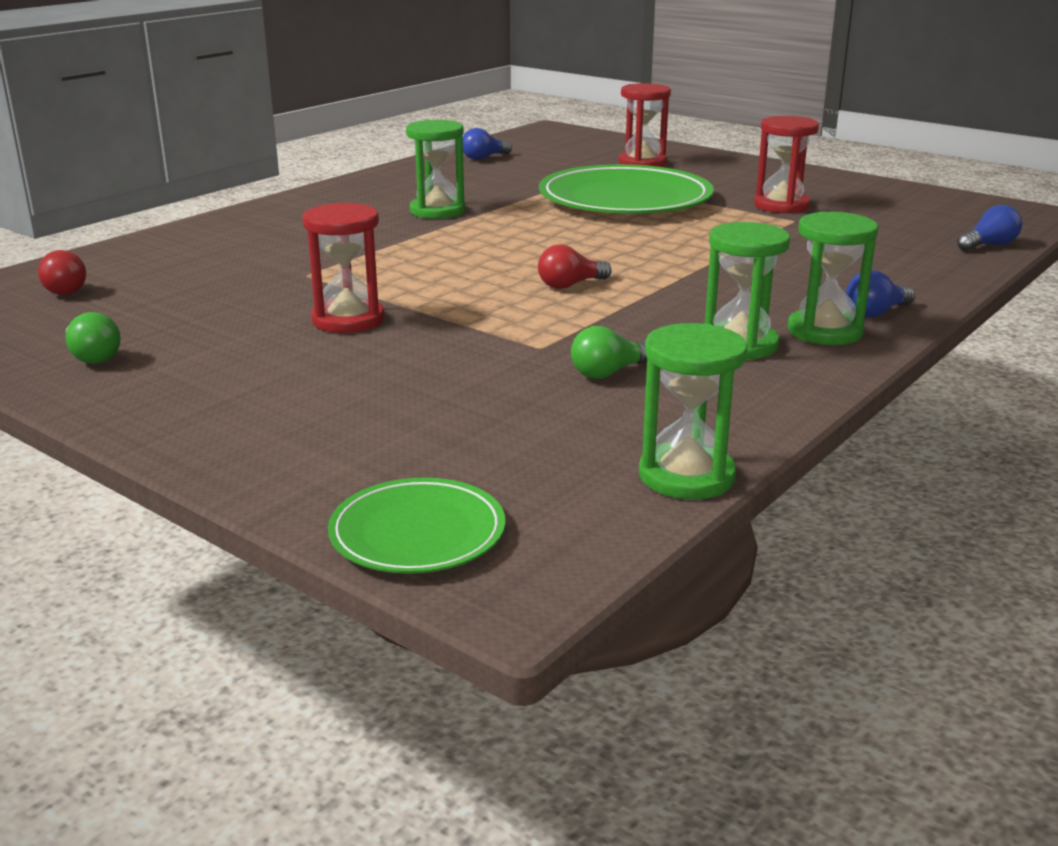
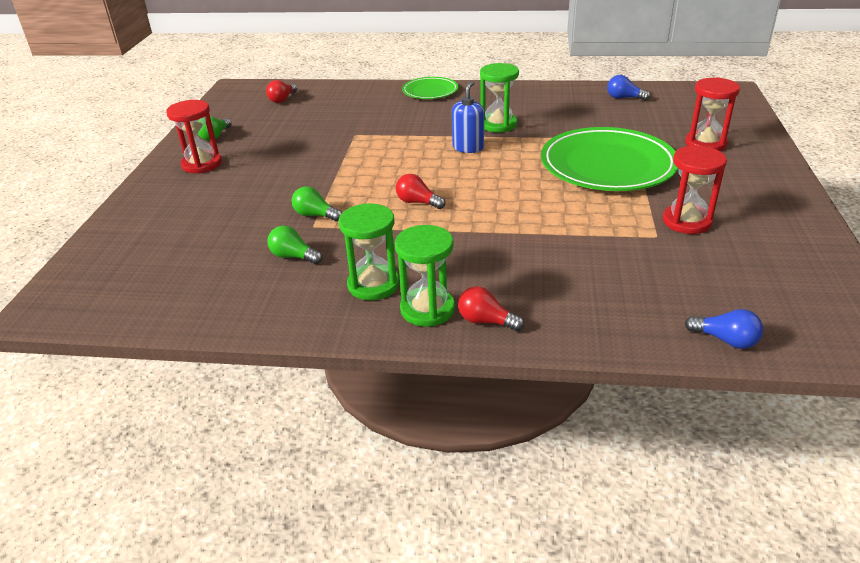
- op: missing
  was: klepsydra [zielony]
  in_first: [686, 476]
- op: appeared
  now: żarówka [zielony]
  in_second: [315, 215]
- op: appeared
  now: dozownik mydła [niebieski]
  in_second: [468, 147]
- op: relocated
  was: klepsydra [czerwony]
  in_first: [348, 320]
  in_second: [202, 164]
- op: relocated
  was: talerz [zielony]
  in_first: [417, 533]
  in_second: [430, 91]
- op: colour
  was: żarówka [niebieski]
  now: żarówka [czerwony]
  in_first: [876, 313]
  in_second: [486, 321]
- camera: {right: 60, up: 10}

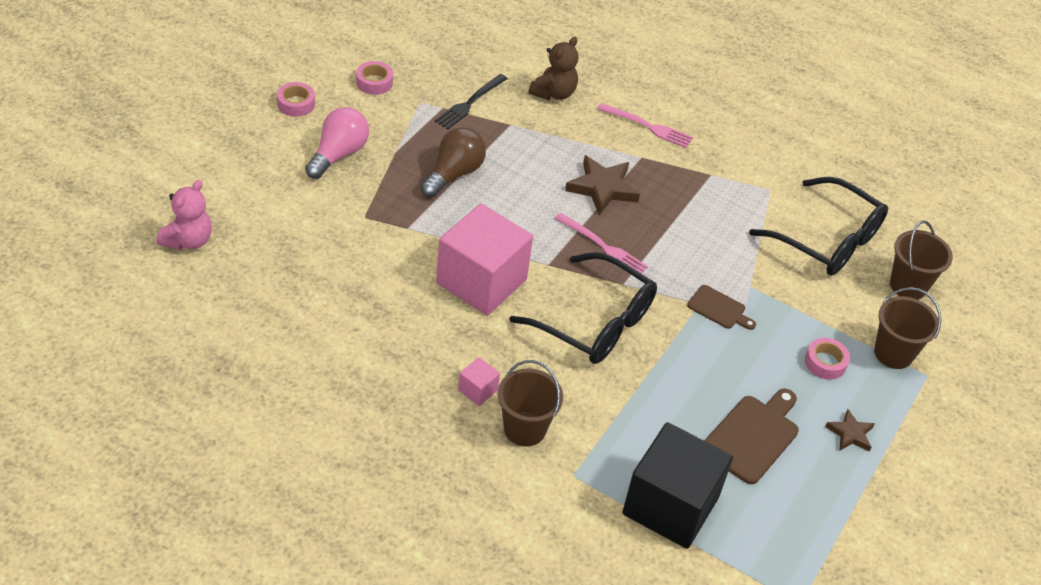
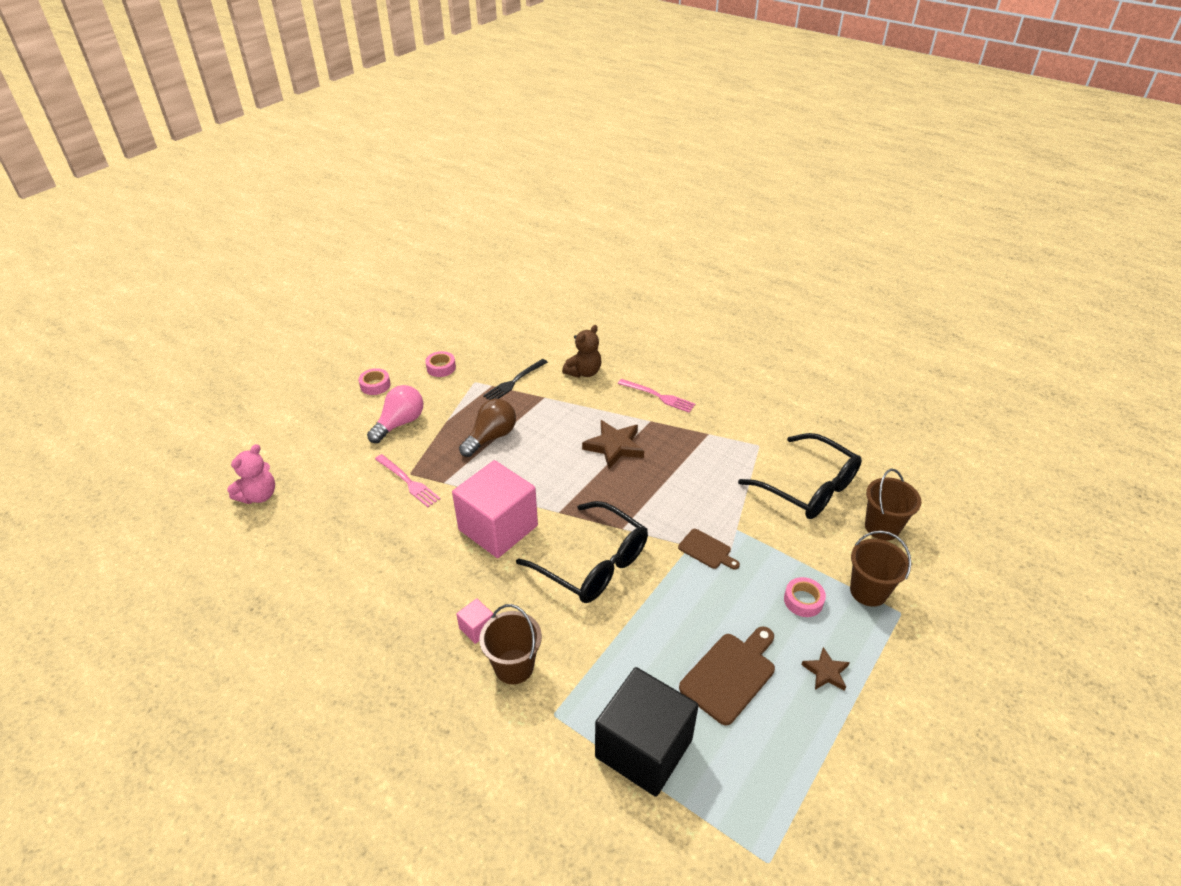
- op: relocated
  was: widelec [różowy]
  in_first: [603, 247]
  in_second: [408, 482]
- camera: {right: 10, up: -5}

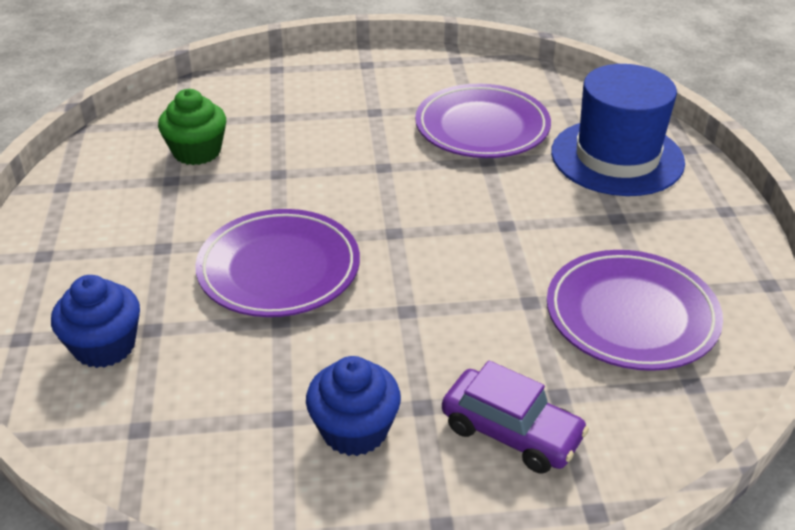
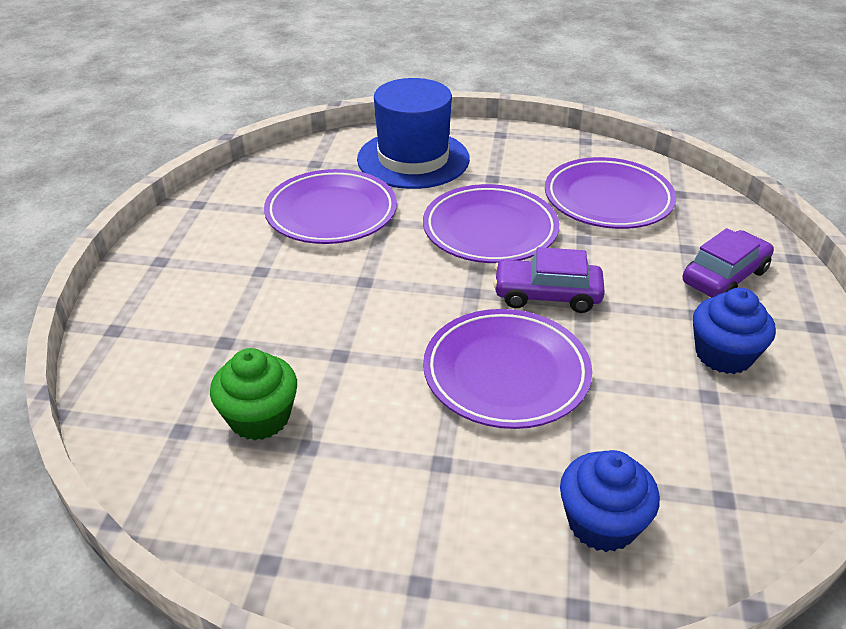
- op: appeared
  now: talerz [fioletowy]
  in_second: [490, 230]
- op: appeared
  now: samochód [fioletowy]
  in_second: [547, 295]
- camera: {right: -75, up: 0}

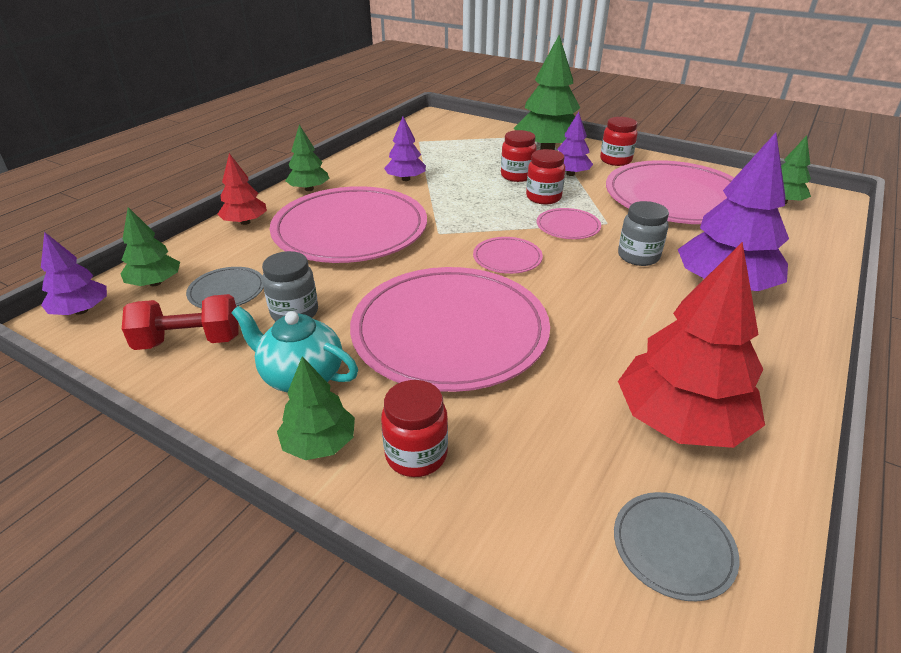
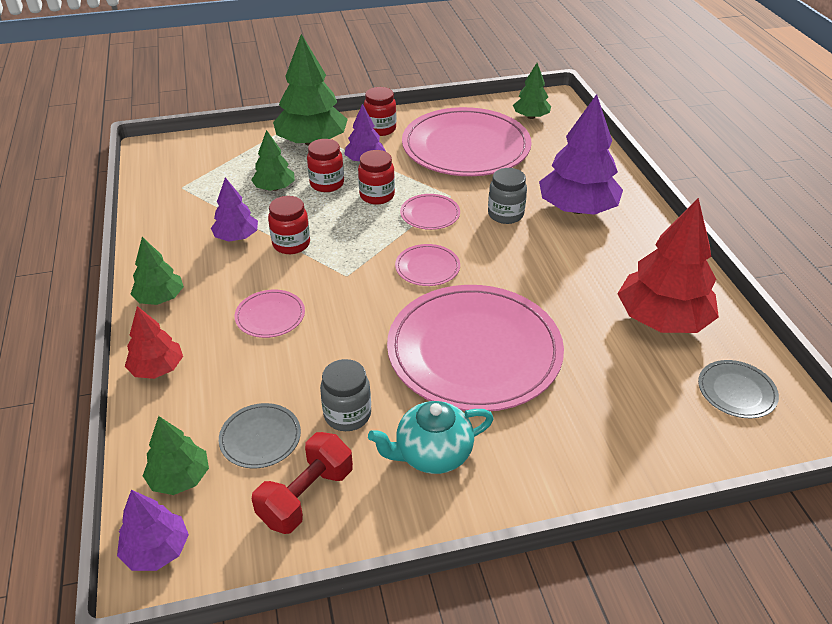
- op: relocated
  was: drzewko [zielony]
  in_first: [319, 443]
  in_second: [275, 188]
- op: relocated
  was: słoik [czerwony]
  in_first: [416, 455]
  in_second: [291, 244]
- op: size
  was: talerz [różowy]
  in_first: [350, 230]
  in_second: [270, 316]
  ratio: 0.42
- camera: {right: -45, up: 5}

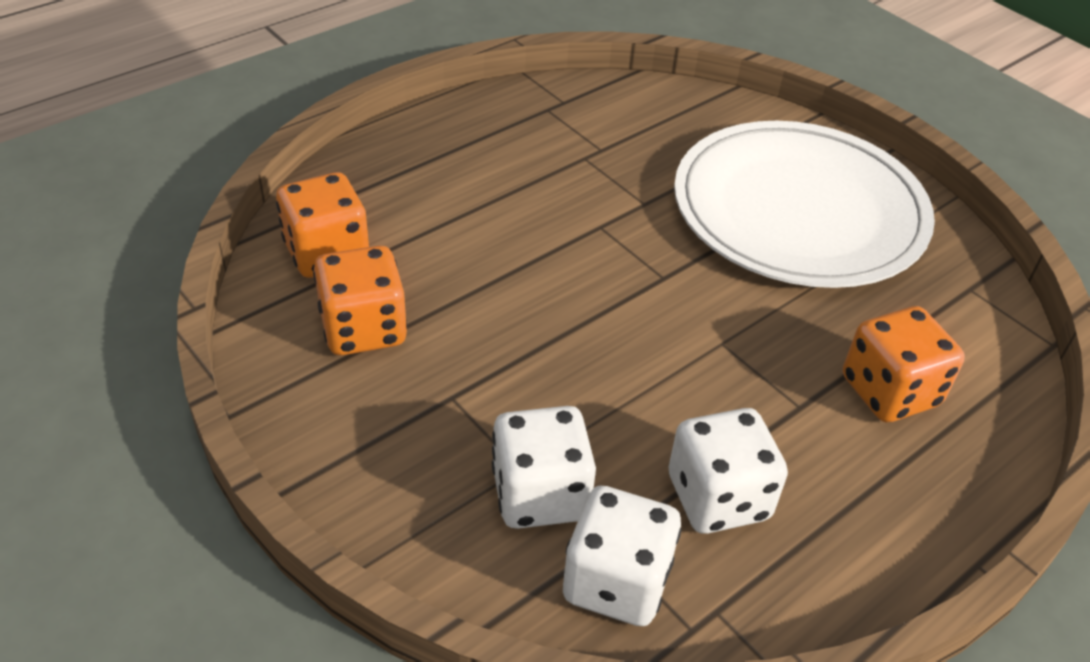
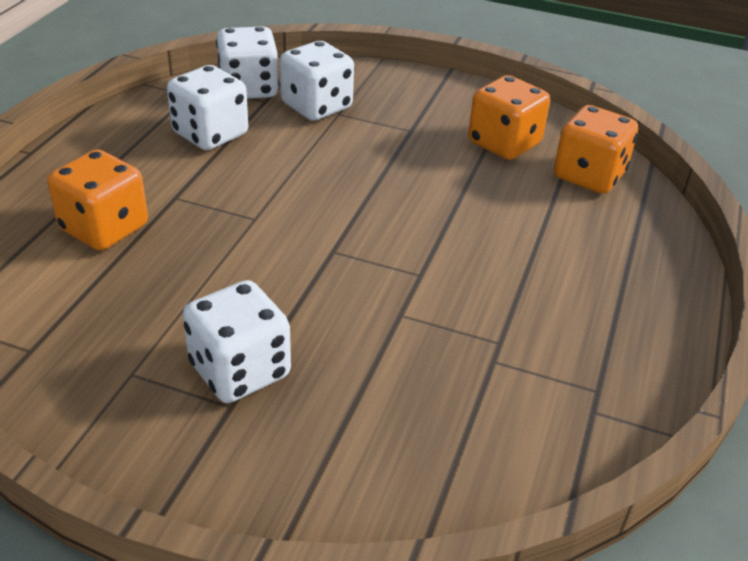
- op: exchanged
  was: talerz [biały]
  now: kostka do gry [biały]
  in_first: [799, 211]
  in_second: [239, 370]
- camera: {right: 150, up: -5}

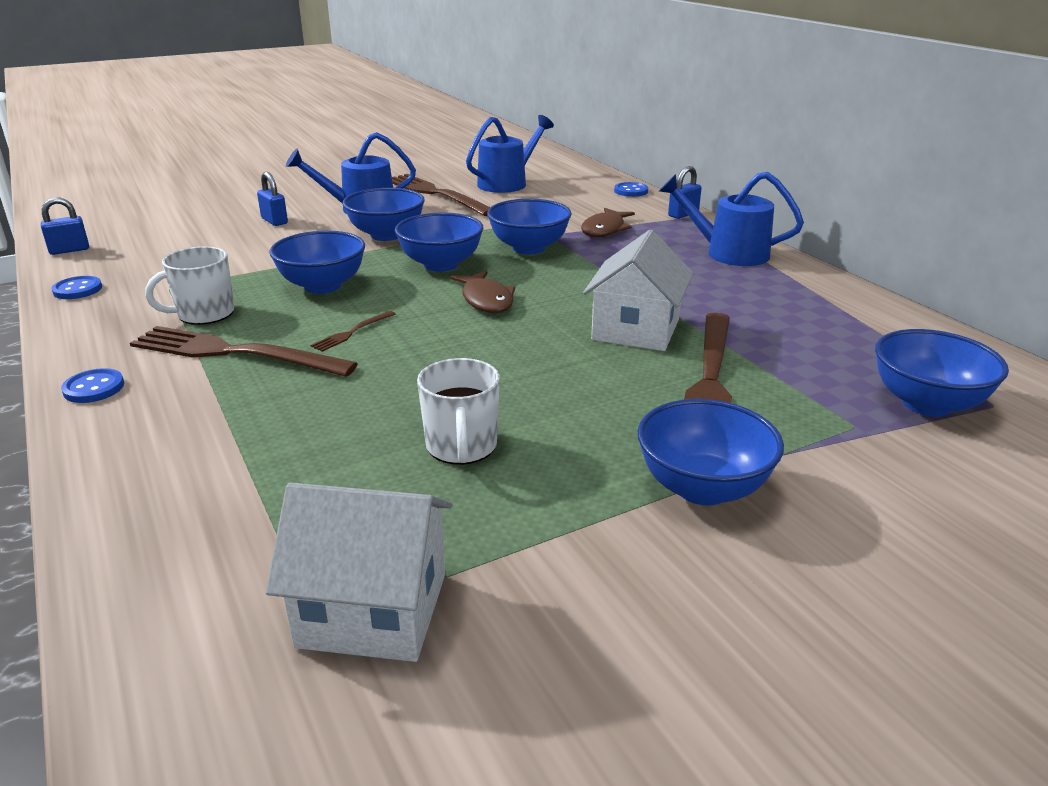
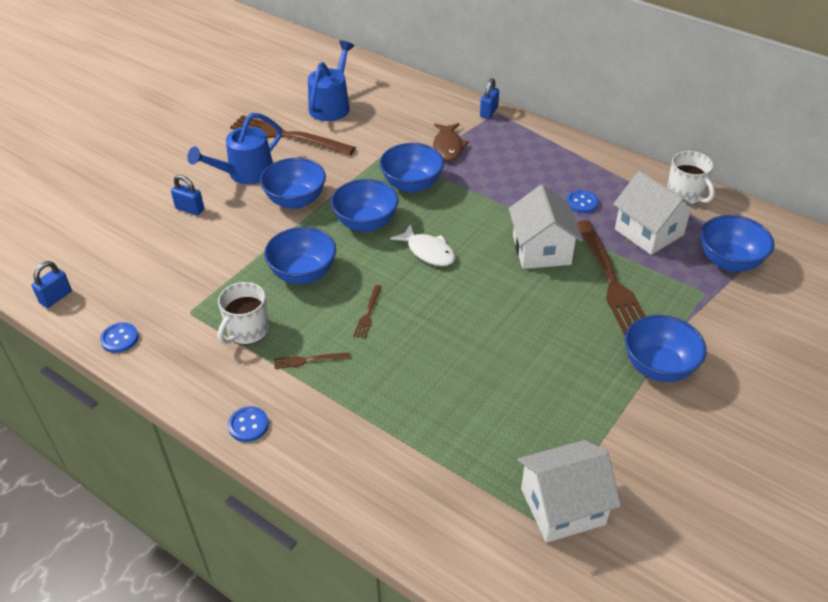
- op: missing
  was: konewka [niebieski]
  in_first: [728, 253]
- op: appeared
  now: domek [biały]
  in_second: [648, 232]
- op: relocated
  was: kubek [biały]
  in_first: [461, 446]
  in_second: [685, 195]
- op: relocated
  was: guzik [niebieski]
  in_first: [631, 191]
  in_second: [582, 203]
- op: colour
  was: ryba [brązowy]
  now: ryba [biały]
  in_first: [486, 300]
  in_second: [428, 251]
- op: size
  was: widelec [brązowy]
  in_first: [234, 353]
  in_second: [308, 360]
  ratio: 0.43
- camera: {right: -25, up: 15}

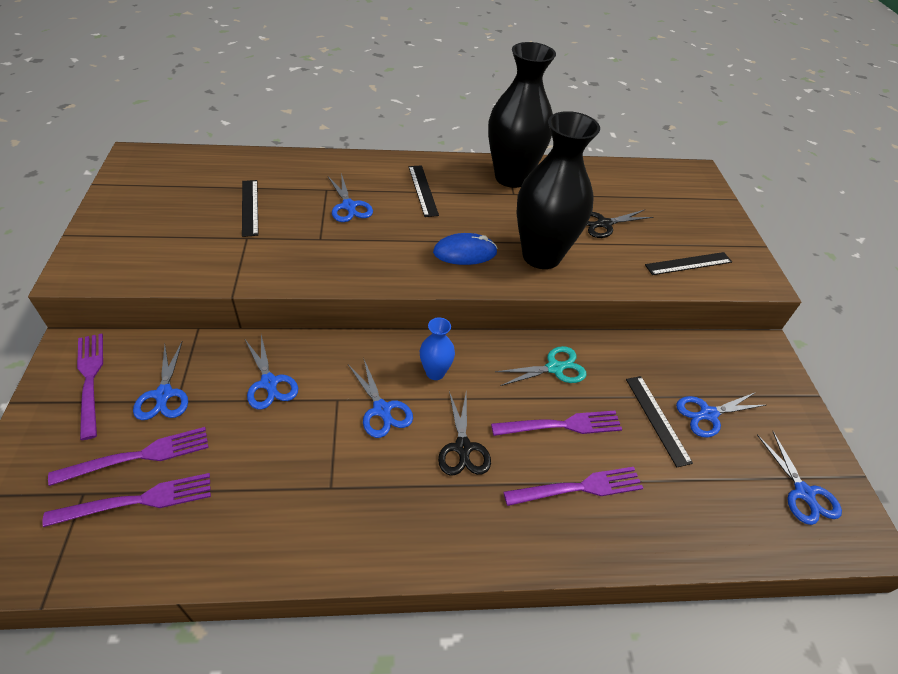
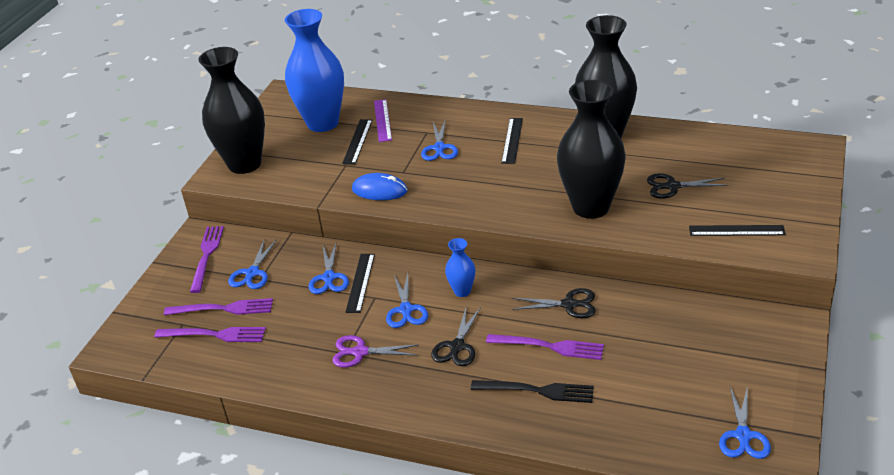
- op: missing
  was: nożyczki [niebieski]
  in_first: [708, 414]
- op: appeared
  now: wazon [czarny]
  in_second: [244, 164]
- op: appeared
  now: wazon [niebieski]
  in_second: [323, 123]
- op: appeared
  now: nożyczki [fioletowy]
  in_second: [360, 352]
- op: appeared
  now: linijka [fioletowy]
  in_second: [382, 120]
- op: relocated
  was: myszka [niebieski]
  in_first: [465, 252]
  in_second: [379, 190]
- op: relocated
  was: linijka [czarny]
  in_first: [657, 419]
  in_second: [360, 282]
- op: colour
  was: nożyczki [turkusowy]
  now: nożyczki [czarny]
  in_first: [554, 368]
  in_second: [569, 304]
- op: colour
  was: widelec [fioletowy]
  now: widelec [czarny]
  in_first: [579, 487]
  in_second: [538, 391]
- camera: {right: 30, up: -10}

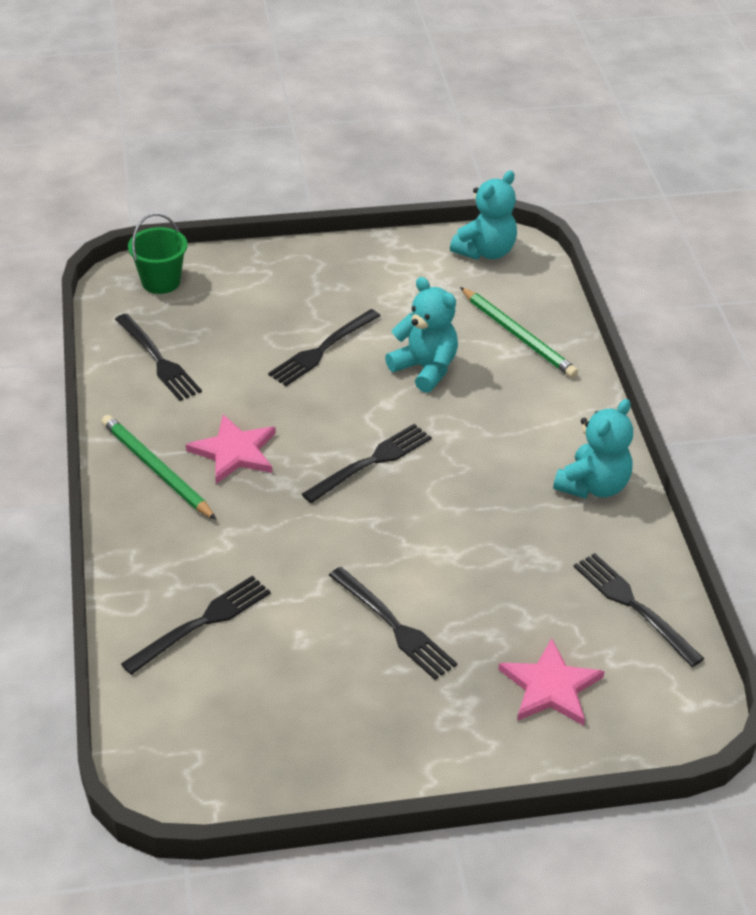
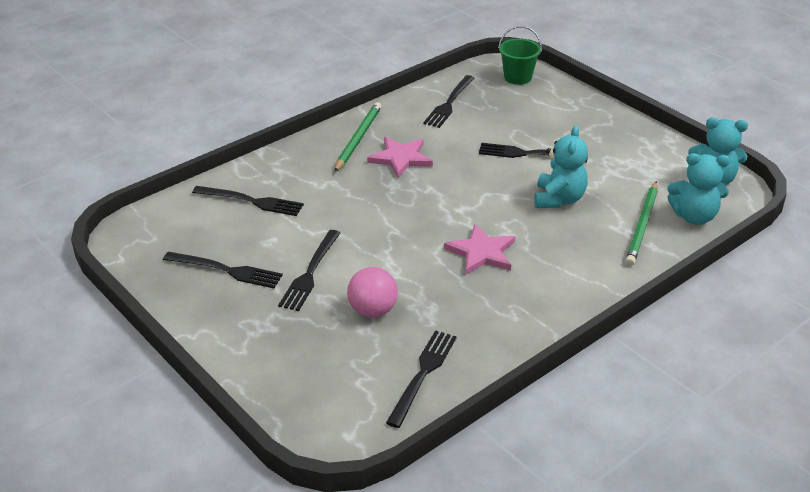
- op: appeared
  now: piłka [różowy]
  in_second: [373, 310]
- op: relocated
  was: widelec [czarny]
  in_first: [371, 462]
  in_second: [227, 270]
- op: relocated
  was: gwiazda [różowy]
  in_first: [550, 687]
  in_second: [481, 252]
- op: relocated
  was: miś [turkusowy]
  in_first: [593, 486]
  in_second: [694, 217]
- camera: {right: 60, up: -5}

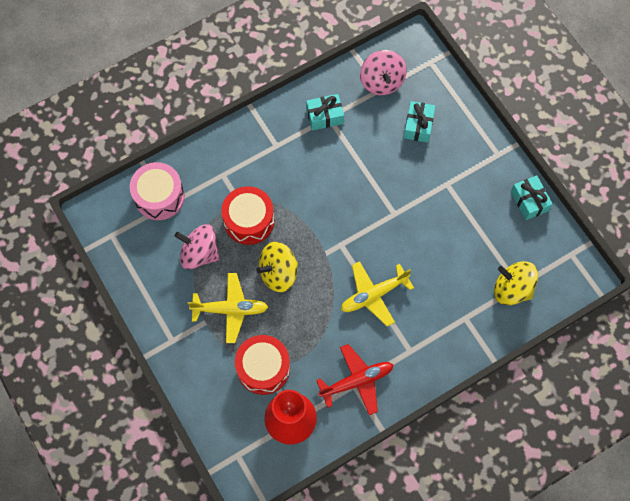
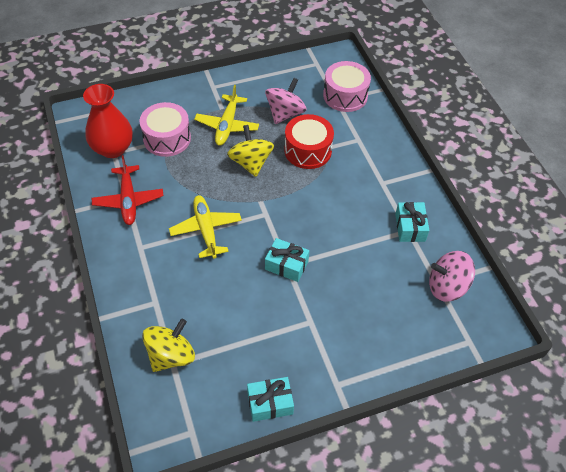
- op: relocated
  was: prezent [turkusowy]
  in_first: [418, 126]
  in_second: [286, 265]
- op: colour
  was: bęben [czerwony]
  now: bęben [różowy]
  in_first: [263, 368]
  in_second: [167, 138]
- camera: {right: 100, up: -15}

